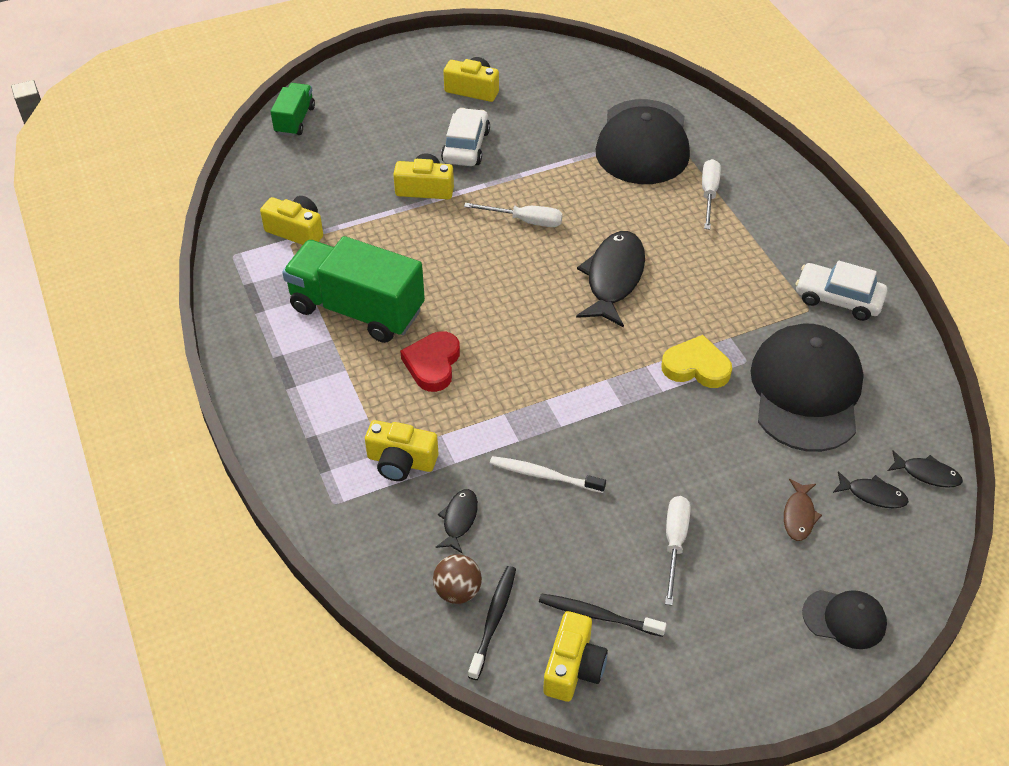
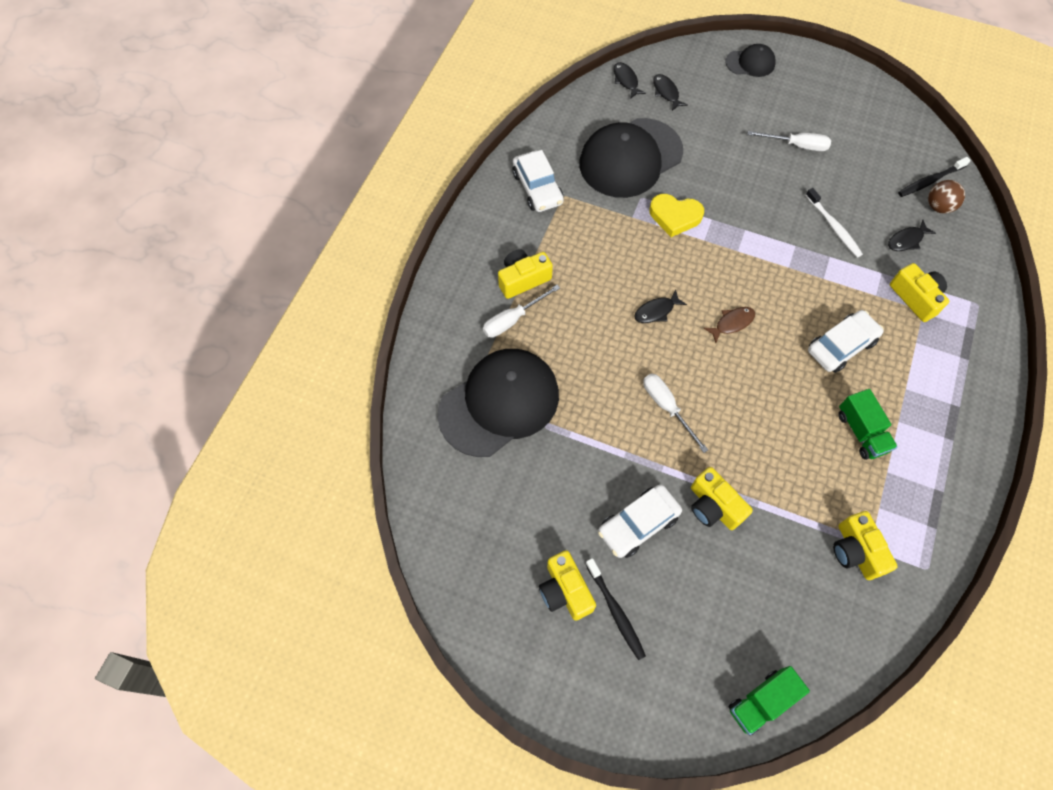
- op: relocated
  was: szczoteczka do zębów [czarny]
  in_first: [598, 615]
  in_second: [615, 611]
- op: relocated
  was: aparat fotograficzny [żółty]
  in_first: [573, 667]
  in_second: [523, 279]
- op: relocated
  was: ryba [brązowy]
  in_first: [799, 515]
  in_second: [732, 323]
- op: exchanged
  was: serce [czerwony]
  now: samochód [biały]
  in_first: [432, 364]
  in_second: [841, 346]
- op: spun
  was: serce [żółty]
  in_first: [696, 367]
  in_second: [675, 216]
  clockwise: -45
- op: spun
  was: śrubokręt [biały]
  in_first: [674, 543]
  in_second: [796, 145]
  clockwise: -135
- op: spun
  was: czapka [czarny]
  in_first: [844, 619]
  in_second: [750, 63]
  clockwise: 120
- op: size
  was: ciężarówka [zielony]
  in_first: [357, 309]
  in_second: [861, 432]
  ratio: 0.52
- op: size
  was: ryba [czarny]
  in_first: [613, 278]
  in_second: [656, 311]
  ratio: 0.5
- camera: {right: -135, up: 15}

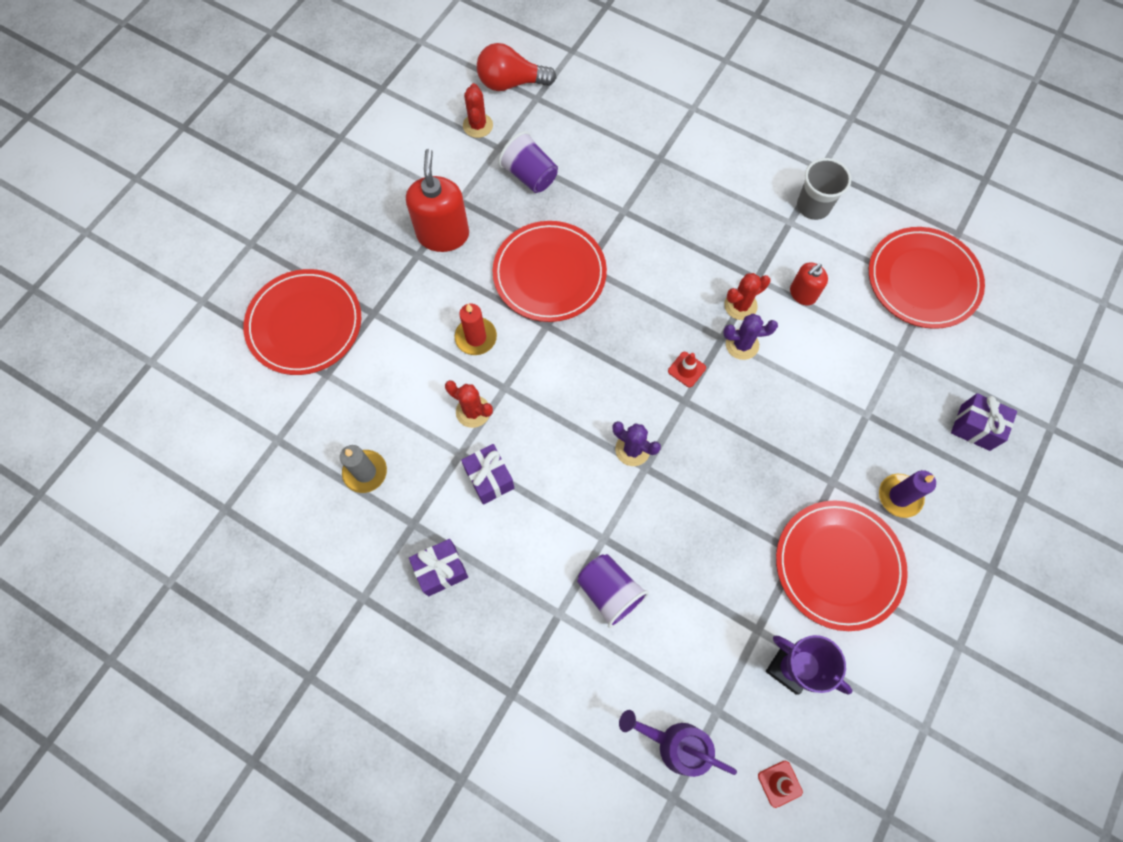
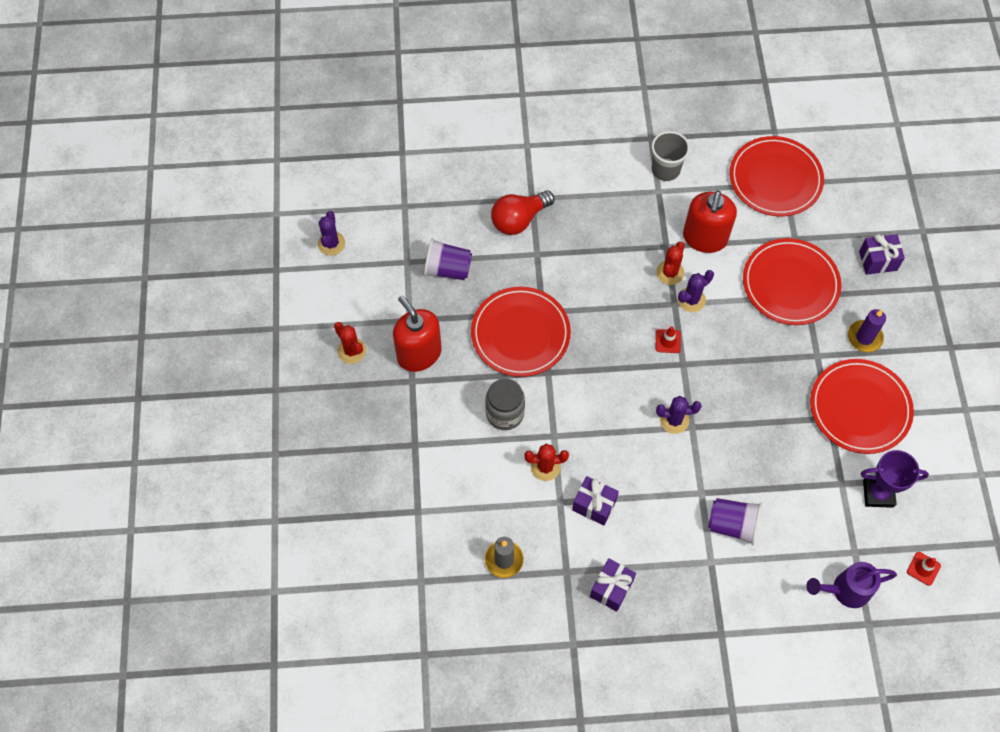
- op: appeared
  now: kaktus [fioletowy]
  in_second: [331, 243]
- op: relocated
  was: talerz [czerwony]
  in_first: [305, 324]
  in_second: [790, 284]
- op: relocated
  was: kaktus [czerwony]
  in_first: [478, 125]
  in_second: [352, 351]
- op: relocated
  was: żarówka [czerwony]
  in_first: [511, 83]
  in_second: [519, 220]
- op: exchanged
  was: świeca [czerwony]
  now: słoik [szary]
  in_first: [476, 337]
  in_second: [505, 413]
- op: size
  was: dozownik mydła [czerwony]
  in_first: [802, 294]
  in_second: [704, 238]
  ratio: 1.8
- camera: {right: -35, up: -5}

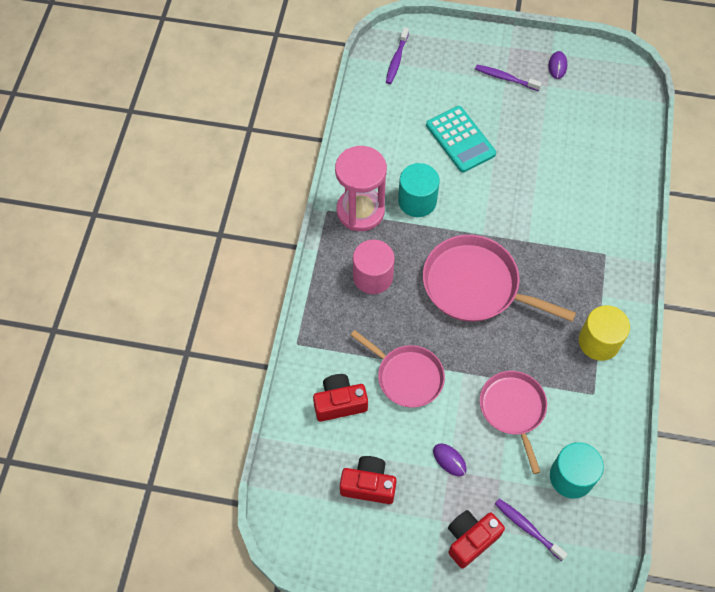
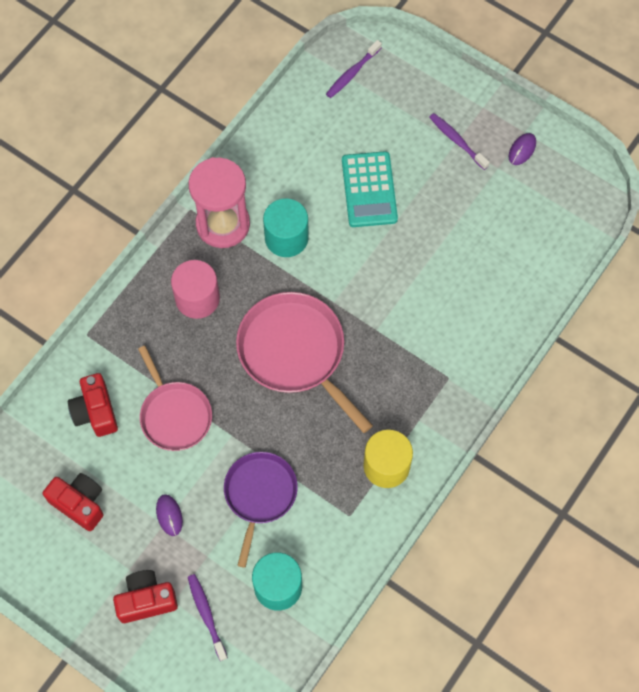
- op: colour
  was: patelnia [różowy]
  now: patelnia [fioletowy]
  in_first: [513, 410]
  in_second: [259, 495]
- op: spun
  was: aparat fotograficzny [czerwony]
  in_first: [339, 403]
  in_second: [95, 411]
  clockwise: -120
- camera: {right: 25, up: 5}

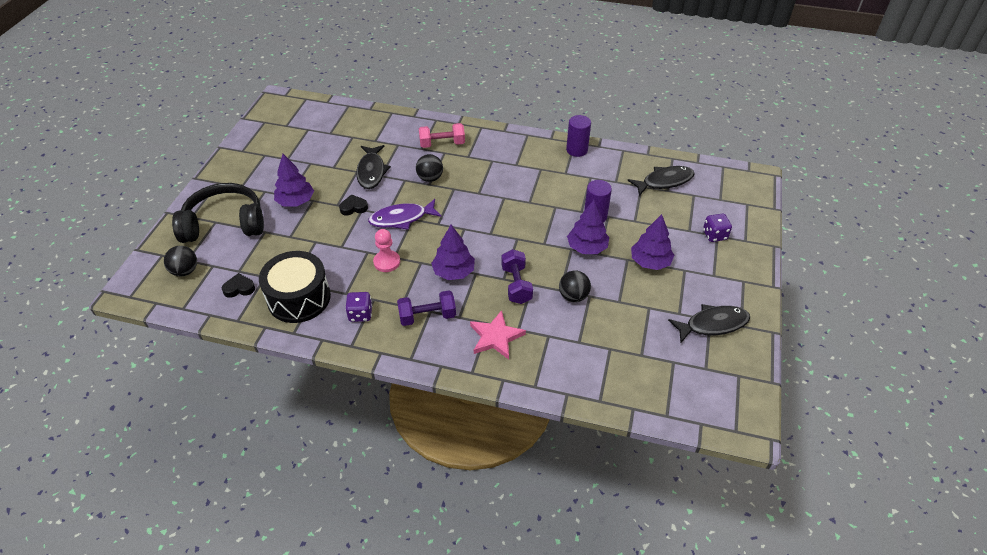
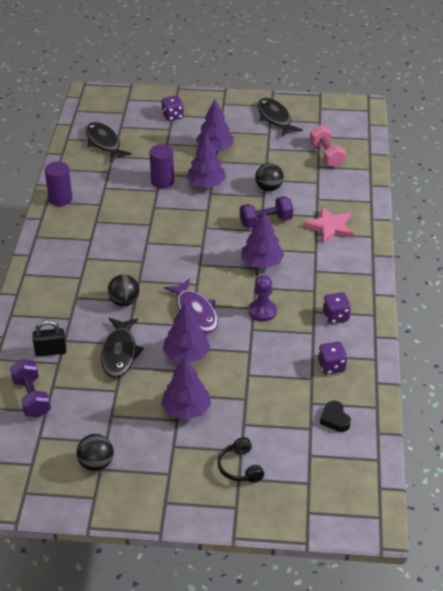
- op: appeared
  now: kłódka [czarny]
  in_second: [50, 351]
- op: relocated
  was: piłka [czarny]
  in_first: [185, 271]
  in_second: [96, 463]
- op: relocated
  was: hantel [fioletowy]
  in_first: [427, 316]
  in_second: [32, 397]
- op: relocated
  was: hantel [różowy]
  in_first: [442, 144]
  in_second: [326, 155]
- op: exchanged
  was: bęben [czarny]
  now: kostka do gry [fioletowy]
  in_first: [299, 298]
  in_second: [331, 366]
- op: exchanged
  was: serce [czarny]
  now: drzewko [fioletowy]
  in_first: [353, 207]
  in_second: [186, 355]
- op: colour
  was: pionek [różowy]
  now: pionek [fioletowy]
  in_first: [387, 262]
  in_second: [262, 311]
- op: spun
  was: ryba [czarny]
  in_first: [371, 171]
  in_second: [120, 353]
  clockwise: 105
- op: size
  was: słuchawki [czarny]
  in_first: [224, 223]
  in_second: [240, 467]
  ratio: 0.45
- camera: {right: -100, up: -5}

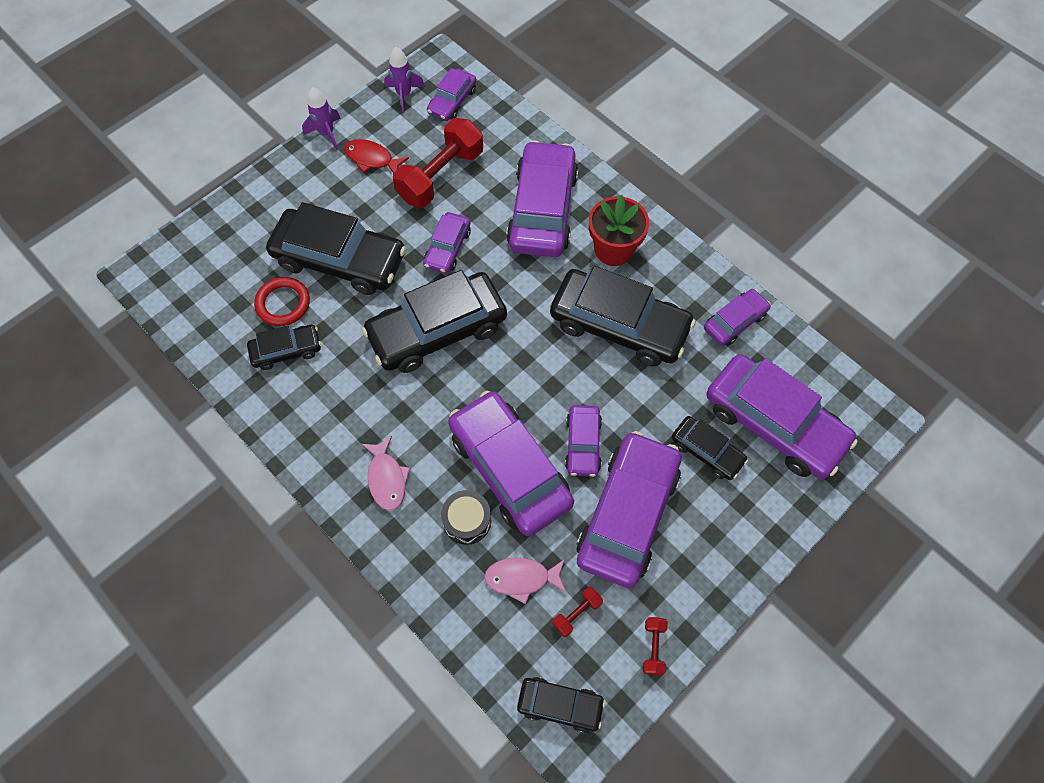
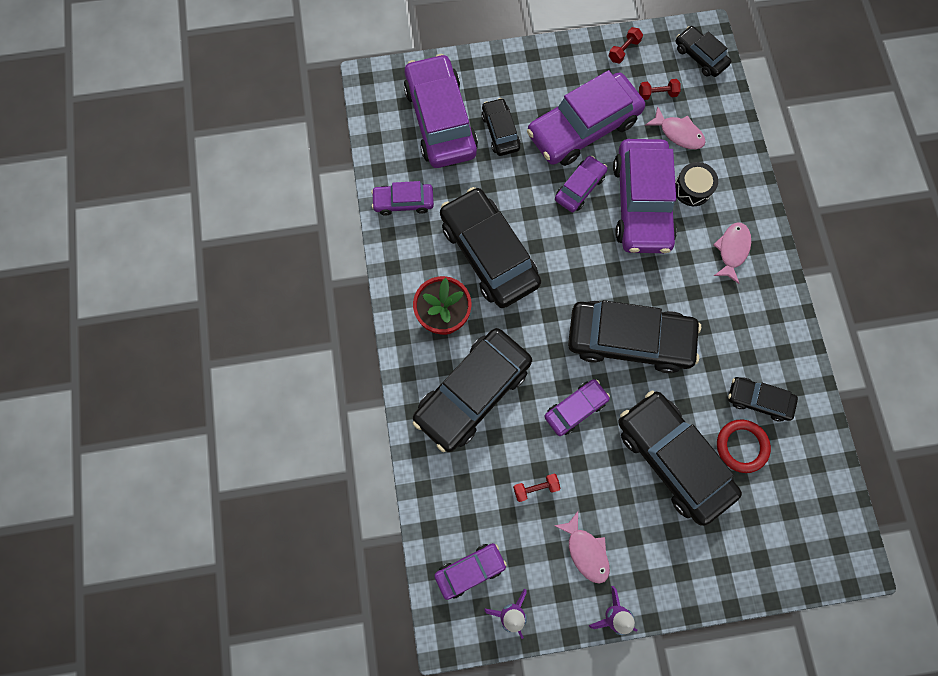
- op: colour
  was: ryba [czerwony]
  now: ryba [różowy]
  in_first: [372, 159]
  in_second: [586, 551]
- op: colour
  was: samochód [fioletowy]
  now: samochód [czarny]
  in_first: [542, 209]
  in_second: [472, 392]
- op: size
  was: hantel [czerwony]
  in_first: [440, 176]
  in_second: [535, 487]
  ratio: 0.43
- camera: {right: -145, up: 10}

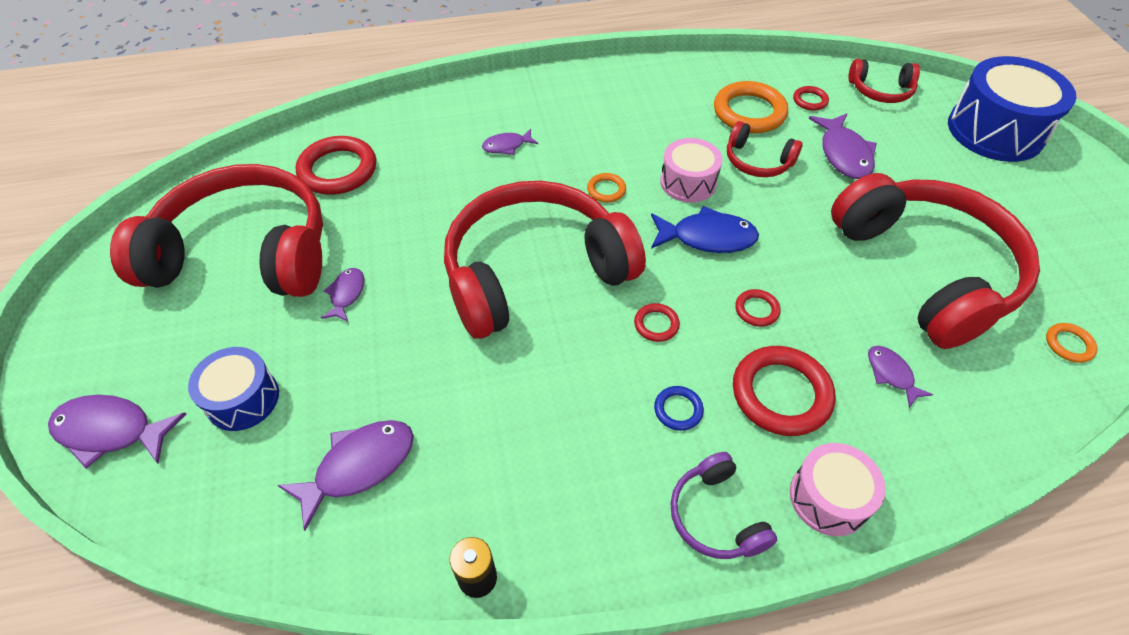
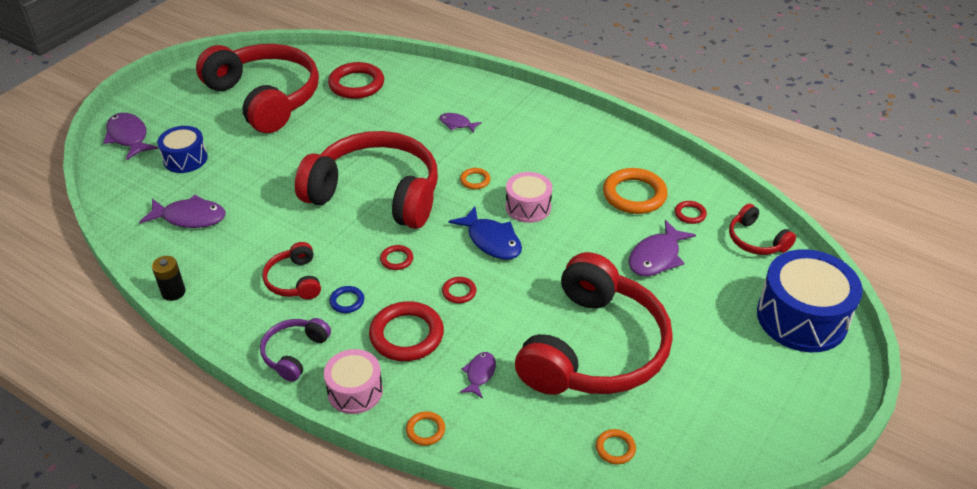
- op: missing
  was: ryba [fioletowy]
  in_first: [346, 294]
- op: appeared
  now: pierścień [pomarańczowy]
  in_second: [425, 430]
- op: relocated
  was: słuchawki [czerwony]
  in_first: [757, 161]
  in_second: [294, 280]
- camera: {right: 45, up: -10}

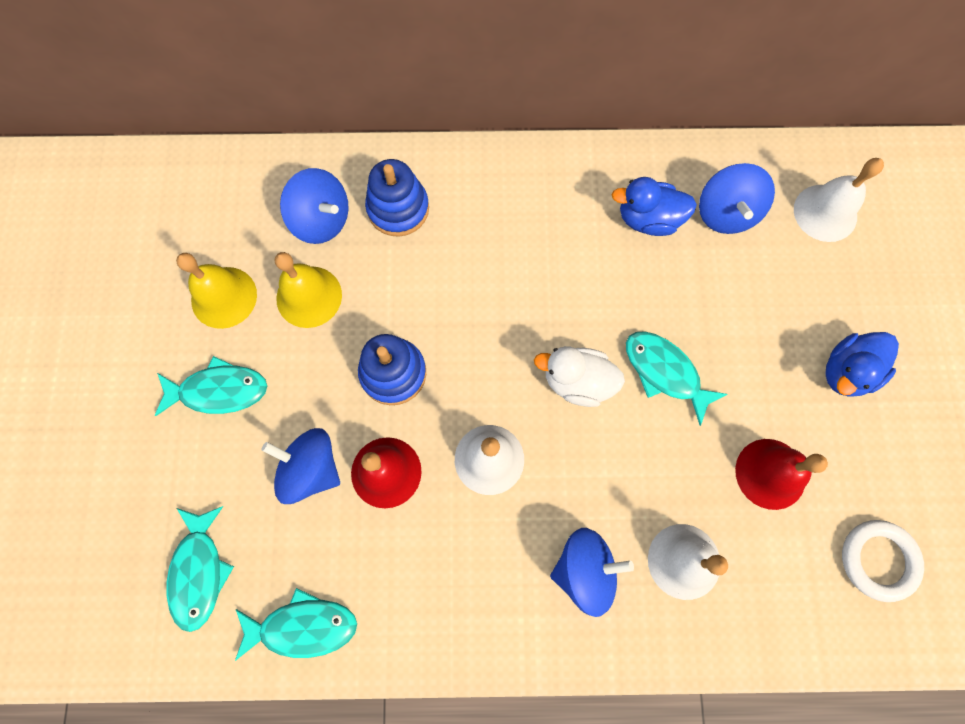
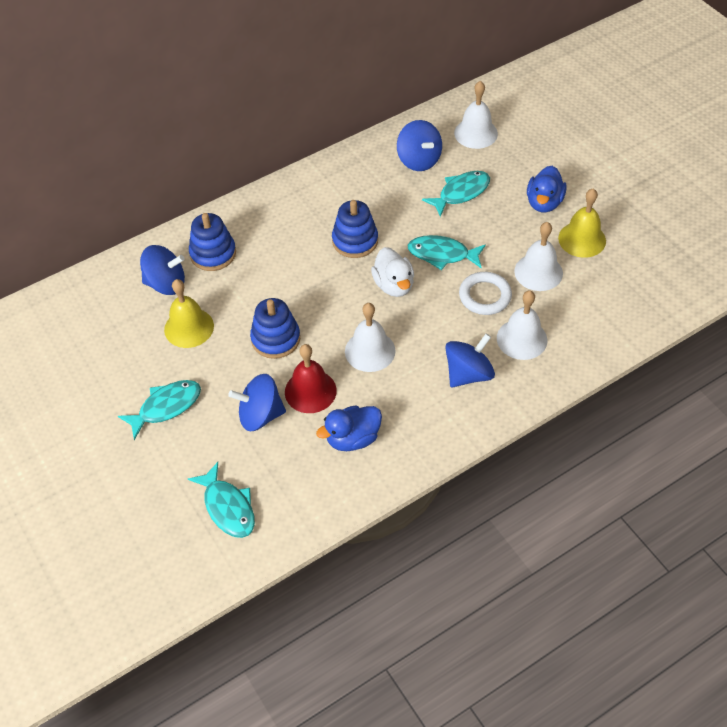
- op: appeared
  now: zabawka nakładanka [niebieski]
  in_second: [355, 241]
- op: relocated
  was: dzwonek [żółty]
  in_first: [224, 297]
  in_second: [582, 239]
- op: relocated
  was: ryba [turkusowy]
  in_first: [303, 626]
  in_second: [461, 193]
- op: relocated
  was: kaczka [niebieski]
  in_first: [648, 219]
  in_second: [352, 438]
- op: relocated
  was: pierścień [biały]
  in_first: [878, 560]
  in_second: [485, 296]
- op: colour
  was: dzwonek [czerwony]
  now: dzwonek [biały]
  in_first: [770, 473]
  in_second: [538, 272]
- op: spun
  was: kaczka [biały]
  in_first: [577, 381]
  in_second: [394, 285]
  clockwise: -90
- camera: {right: -30, up: -20}

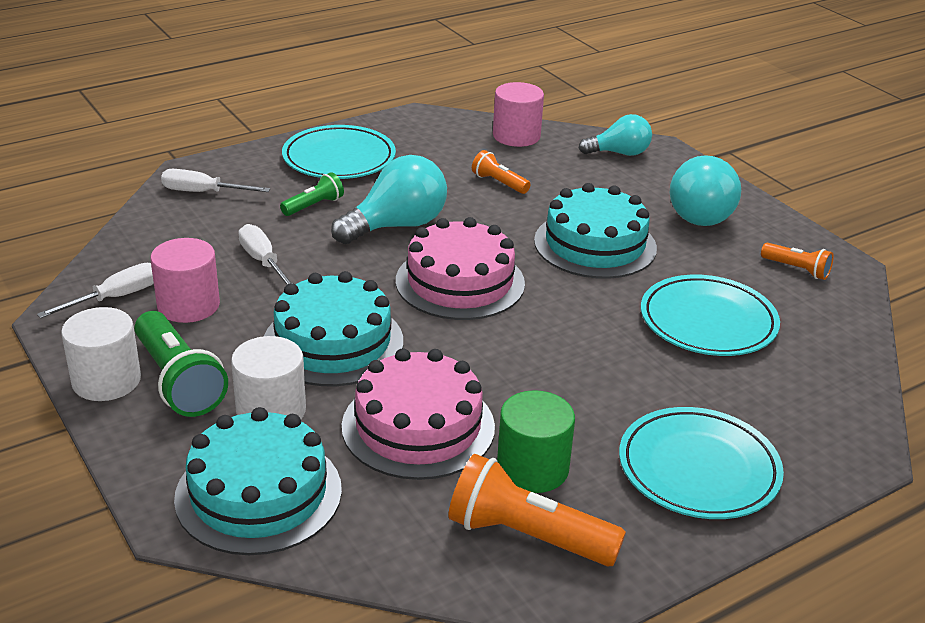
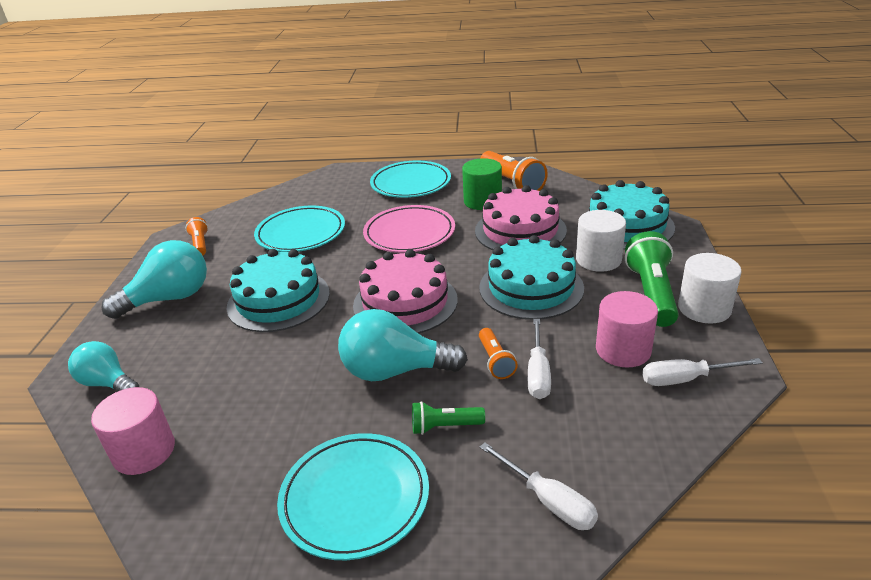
- op: appeared
  now: talerz [różowy]
  in_second: [409, 233]
- op: relocated
  was: latarka [pomarańczowy]
  in_first: [499, 183]
  in_second: [495, 361]
- camera: {right: -140, up: 0}

